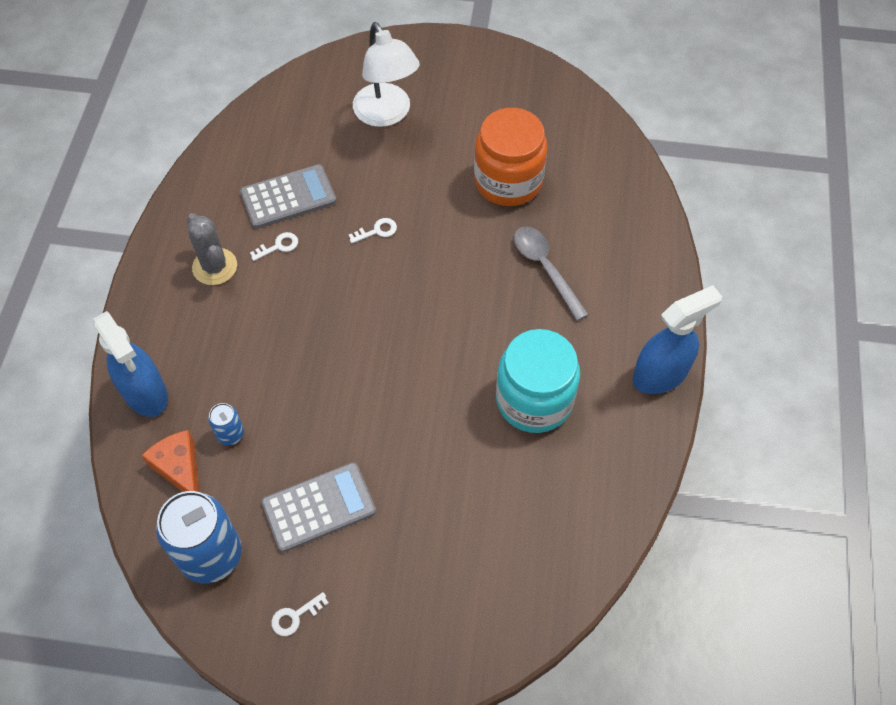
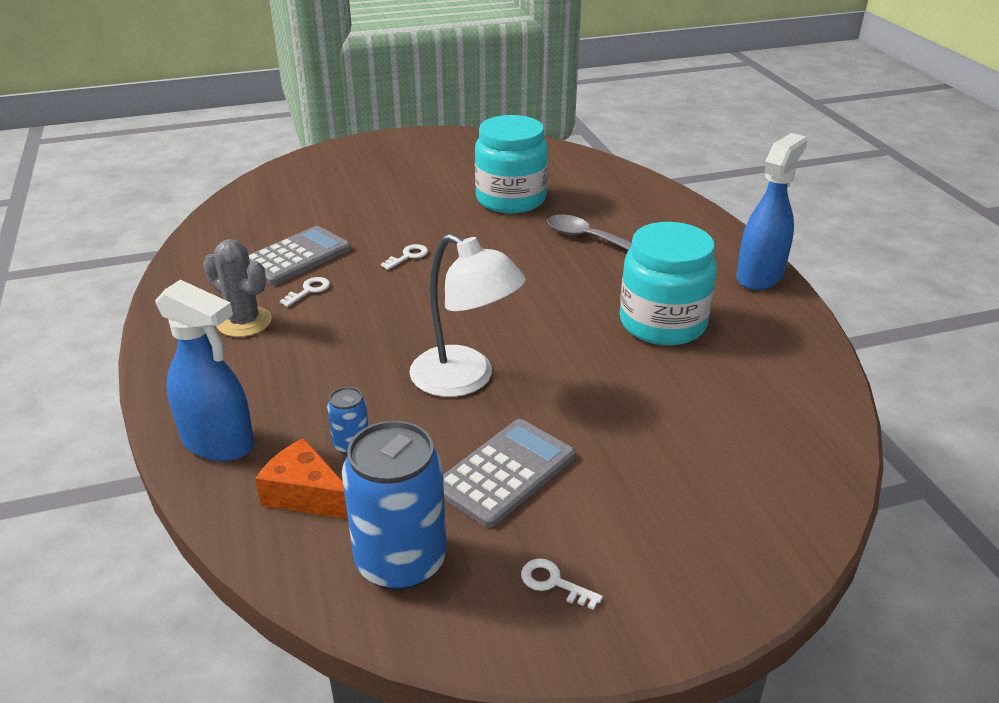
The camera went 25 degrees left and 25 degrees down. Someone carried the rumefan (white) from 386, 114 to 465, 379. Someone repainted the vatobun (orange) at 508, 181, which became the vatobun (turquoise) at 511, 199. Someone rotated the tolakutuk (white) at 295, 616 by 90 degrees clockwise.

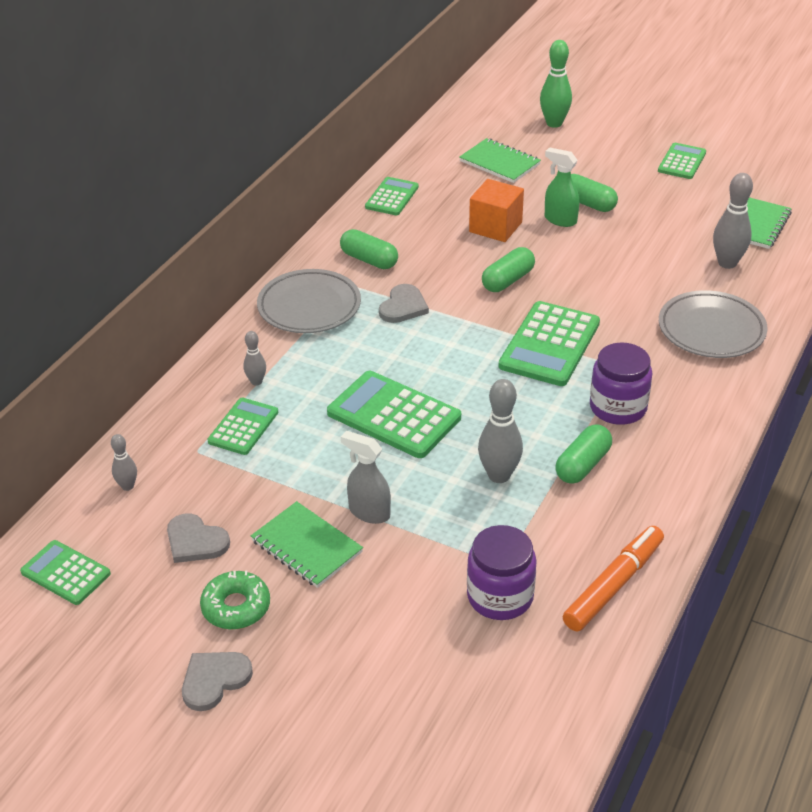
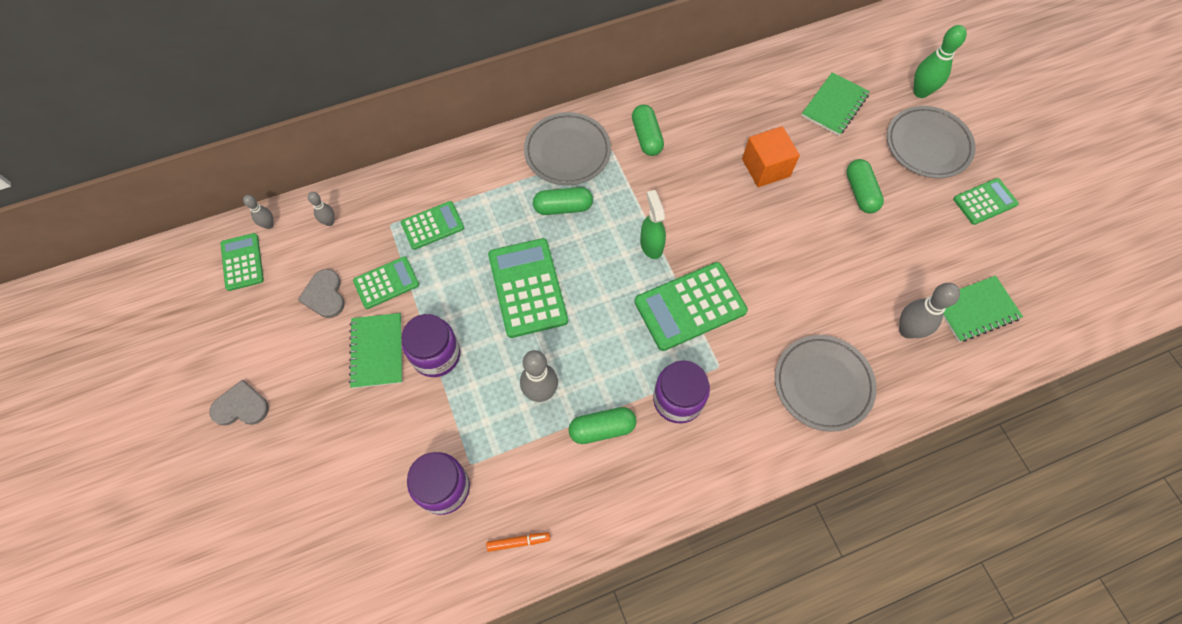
The camera went 40 degrees right and 25 degrees up. Someone rotated the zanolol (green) at 499, 163 by 45 degrees clockwise. Someone carried the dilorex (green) from 560, 220 to 651, 245. Someone carried the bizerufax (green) from 392, 197 to 386, 283. Someone carried the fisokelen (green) from 507, 280 to 563, 207. Someone took away the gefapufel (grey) at 403, 306. Someone carried the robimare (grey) from 256, 382 to 269, 225. Someone swapped the dilorex (grey) at 369, 512 for the vatobun (purple) at 436, 355. Someone scaled the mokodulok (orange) at 613, 585 by 0.50. Someone took away the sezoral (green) at 236, 607. Someone put down the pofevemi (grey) at 927, 145.

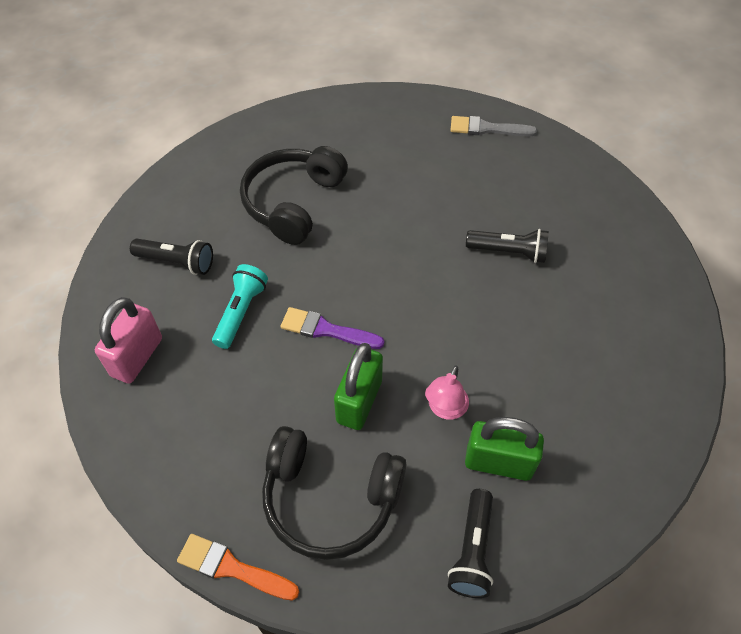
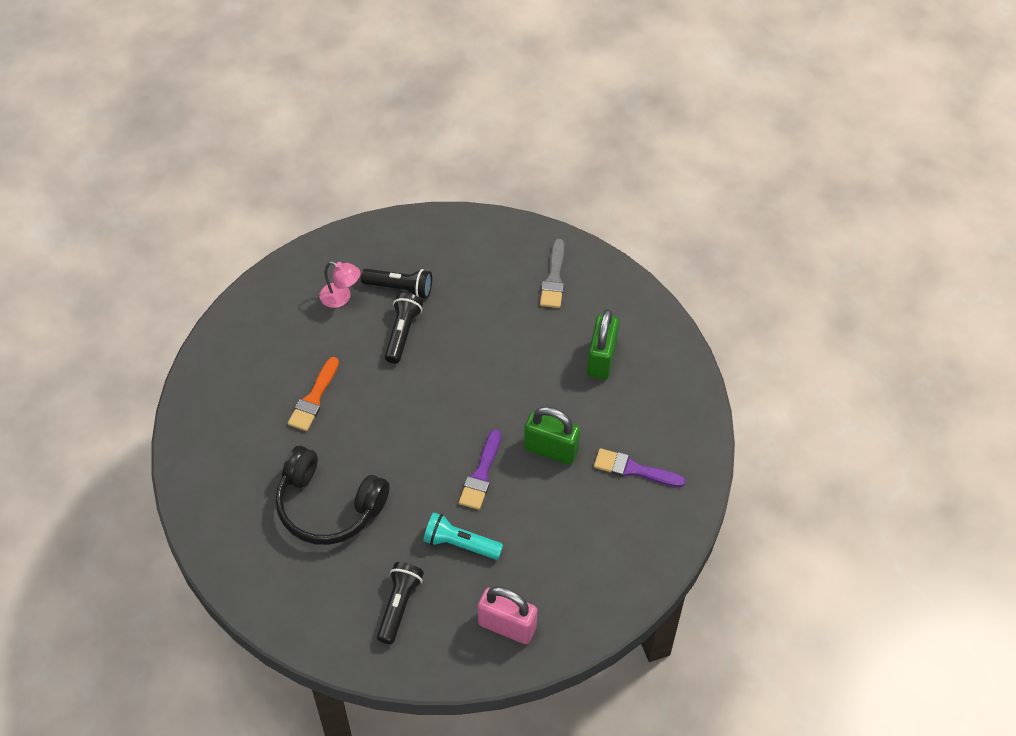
The camera went 90 degrees left and 0 degrees up. Someone carried the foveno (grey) from 487, 129 to 554, 278. Someone carried the rumefan (pink) from 445, 409 to 341, 298. Someone swapped the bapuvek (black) at 330, 499 for the foveno (purple) at 634, 469. Someone carried the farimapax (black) from 472, 550 to 400, 288. Someone carried the foveno (orange) from 232, 568 to 314, 398.

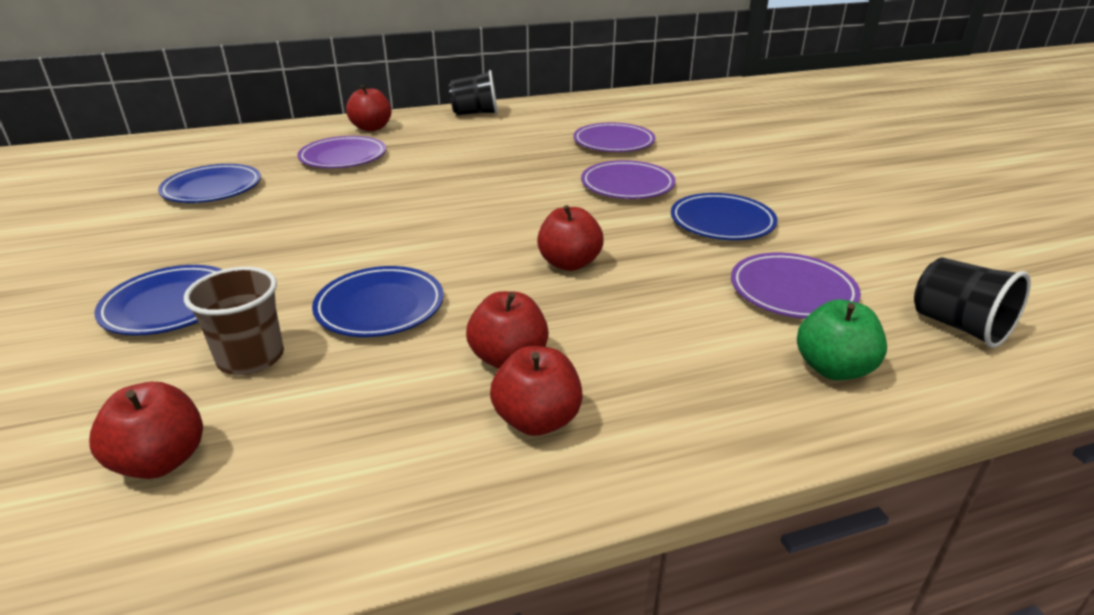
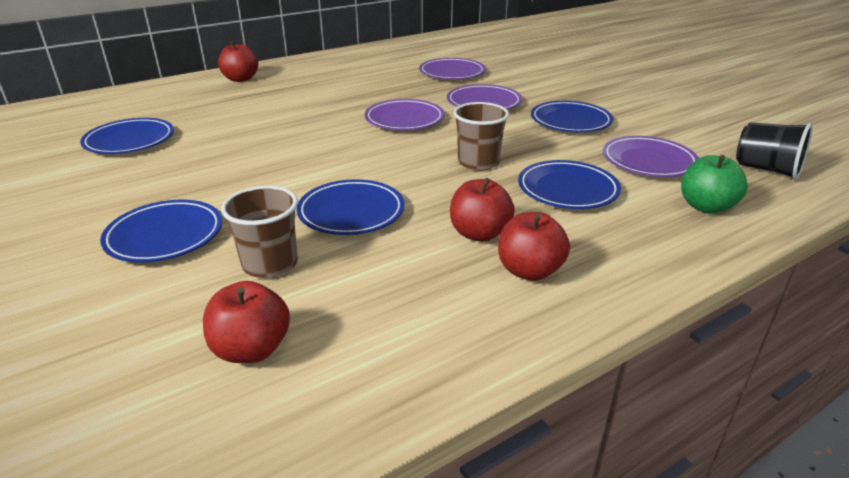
The camera went 15 degrees left and 0 degrees up. Someone took away the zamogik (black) at 475, 113. Someone carried the pofevemi (purple) from 343, 157 to 404, 119. Someone swapped the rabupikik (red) at 569, 263 for the zamogik (brown) at 478, 162. Someone put down the pofevemi (blue) at 567, 190.

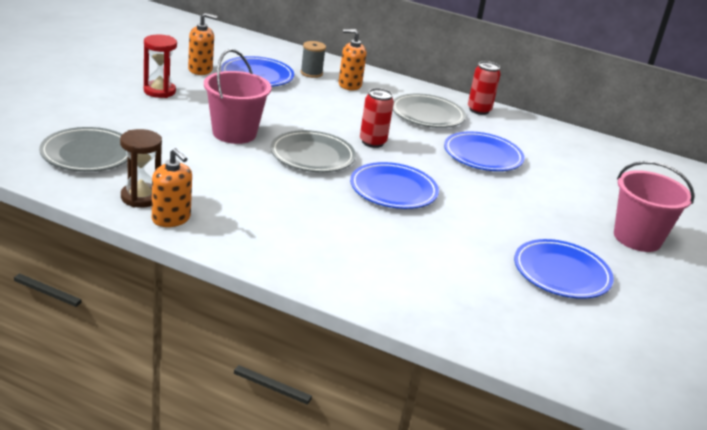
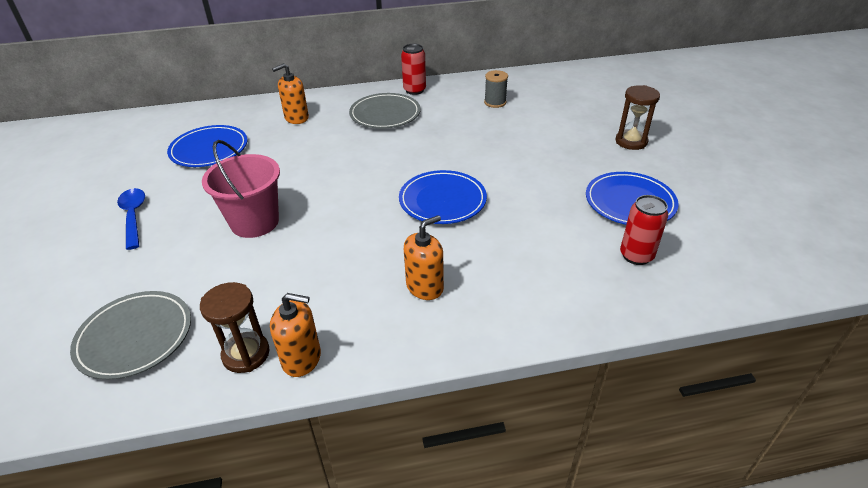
The camera went 30 degrees left and 10 degrees up. Someone carried the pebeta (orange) from 200, 70 to 425, 287. Someone swapped the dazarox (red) at 159, 91 for the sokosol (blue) at 133, 216. Someone carried the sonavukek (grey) from 311, 73 to 495, 102. Someone carried the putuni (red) from 372, 142 to 636, 256. Someone took away the pofevemi (grey) at 312, 156. Someone took away the pofevemi (blue) at 483, 155. Someone swapped the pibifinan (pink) at 637, 238 for the dazarox (brown) at 631, 141.

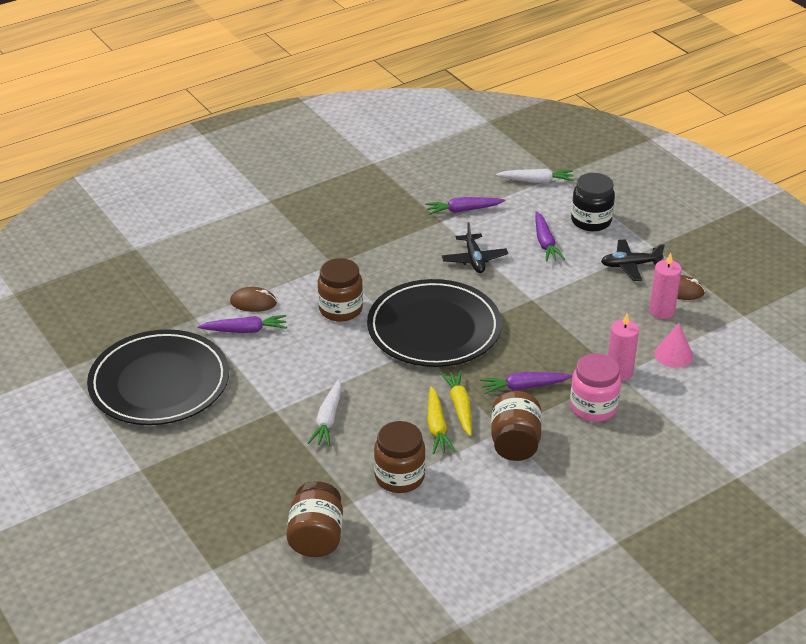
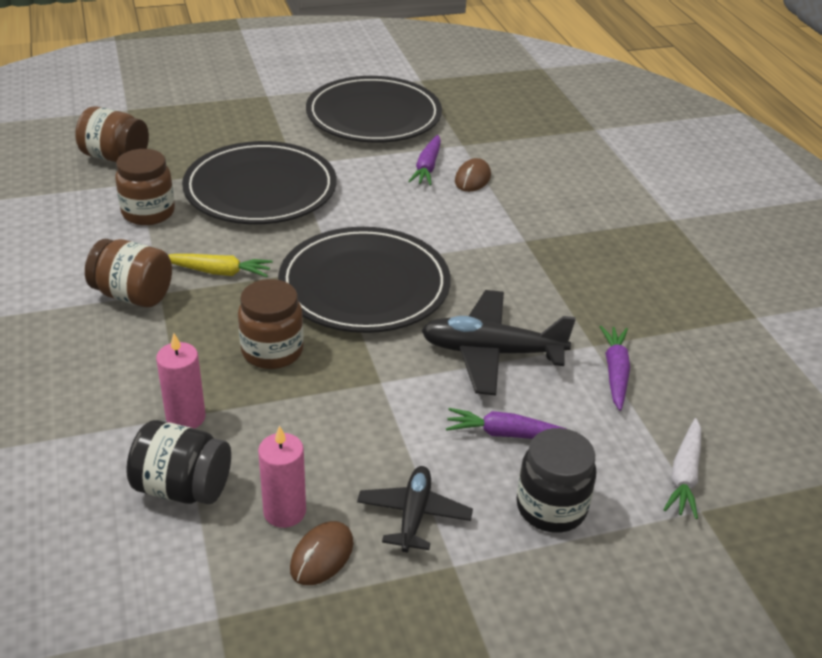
The camera went 105 degrees right and 0 degrees up. Someone scaled the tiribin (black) at 474, 259 by 1.62. Someone carried the vatobun (brown) from 340, 309 to 272, 351. Someone swapped the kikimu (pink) at 673, 355 for the vatobun (black) at 183, 487. Someone took away the vatobun (pink) at 593, 407. Someone took away the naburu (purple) at 524, 387. Someone swapped the naburu (white) at 328, 419 for the pofevemi (black) at 260, 189. Someone took away the naburu (yellow) at 437, 427.

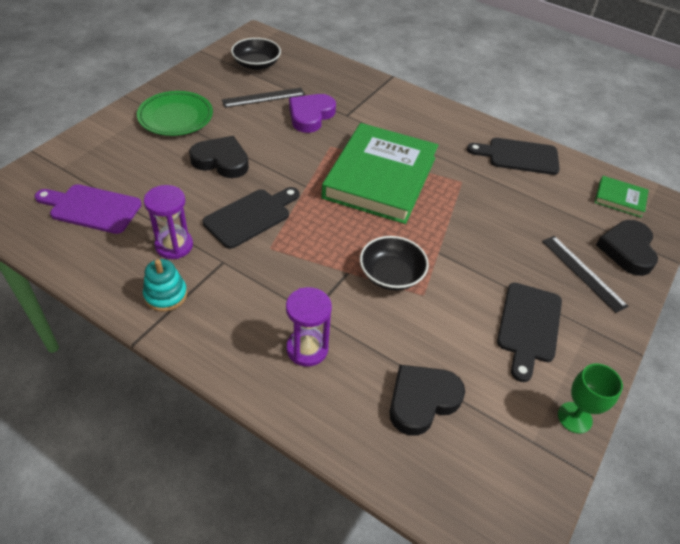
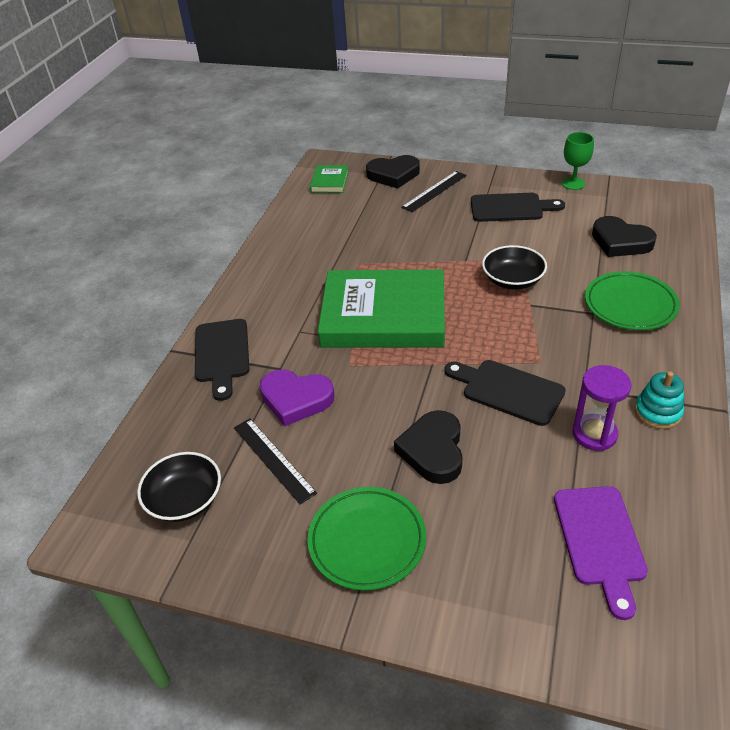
The camera went 100 degrees left and 5 degrees down. Someone carried the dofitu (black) from 519, 156 to 222, 354. Someone swapped the dazarox (purple) at 307, 349 for the pofevemi (green) at 630, 305.

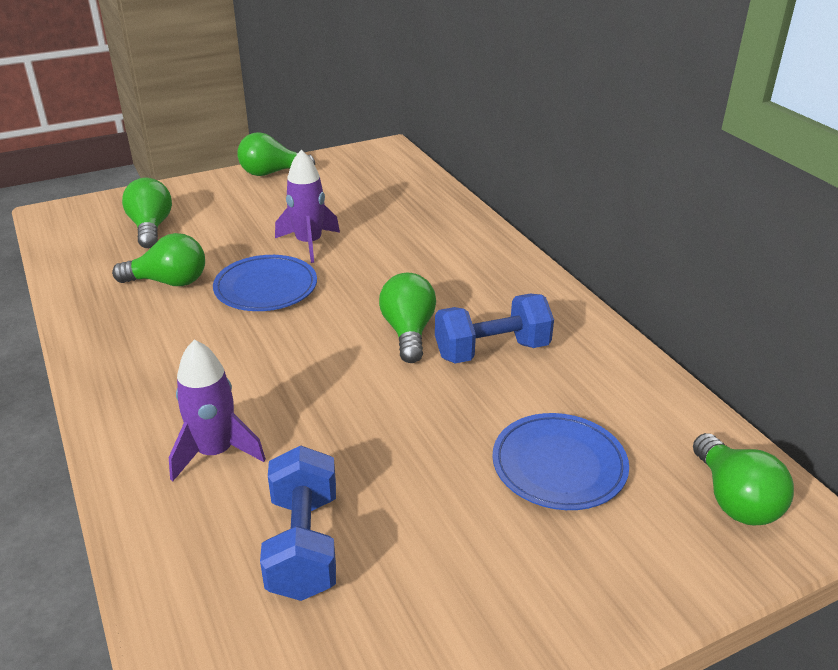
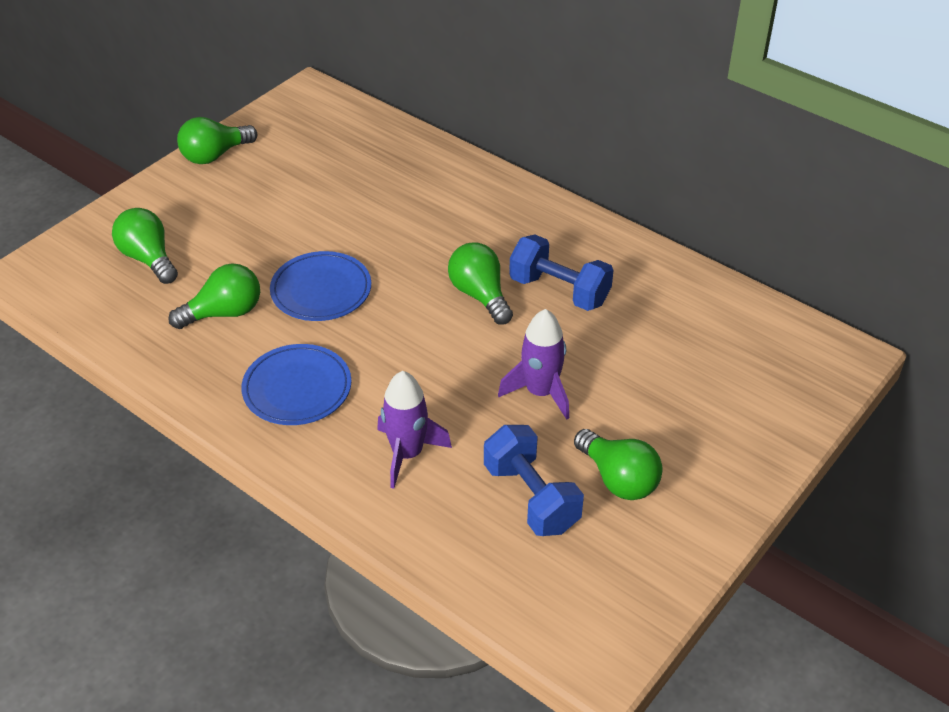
The camera went 25 degrees left and 10 degrees up. Someone carried the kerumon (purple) from 309, 243 to 540, 392. Someone rotated the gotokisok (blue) at 492, 351 by 75 degrees clockwise. Someone carried the pofevemi (blue) from 559, 465 to 297, 388. Someone carried the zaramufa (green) from 734, 499 to 618, 479.

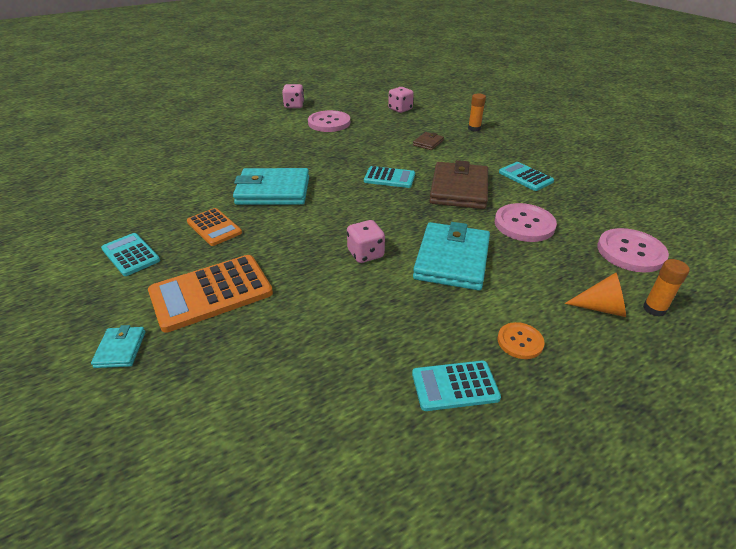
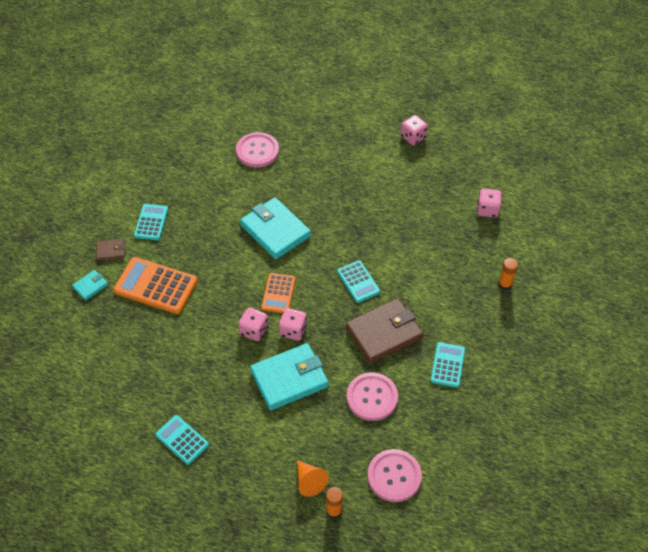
The camera went 50 degrees right and 15 degrees up. Someone carried the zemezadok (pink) from 329, 123 to 257, 151. Someone carried the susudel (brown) from 428, 143 to 111, 251. Someone carried the bizerufax (orange) from 214, 227 to 278, 293. Someone took away the zemezadok (orange) at 520, 341. Someone put down the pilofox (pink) at 293, 330.

